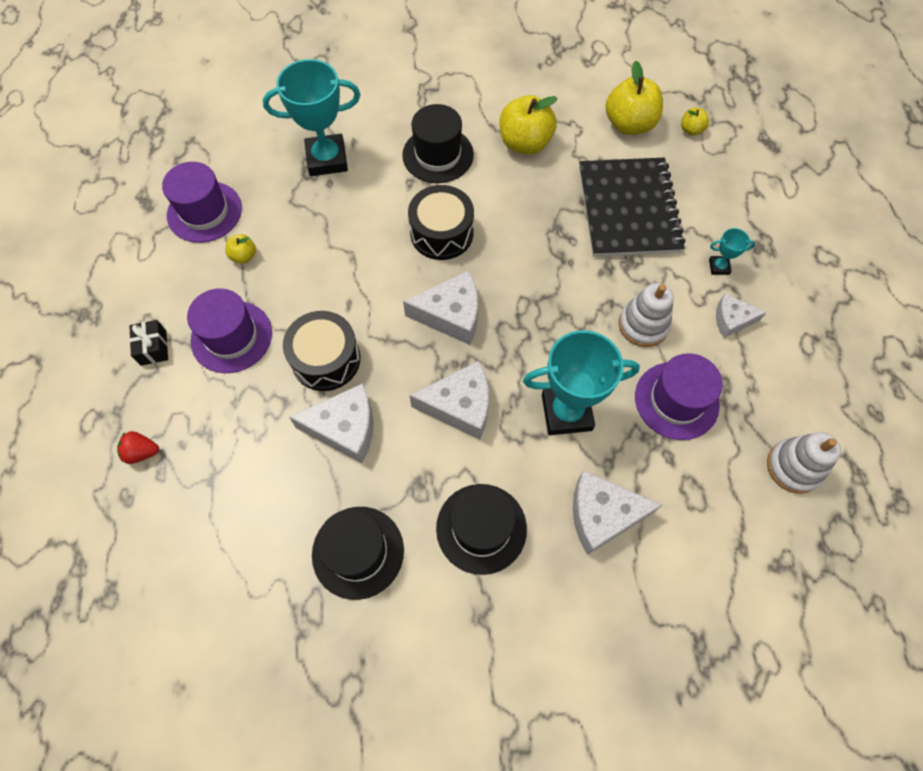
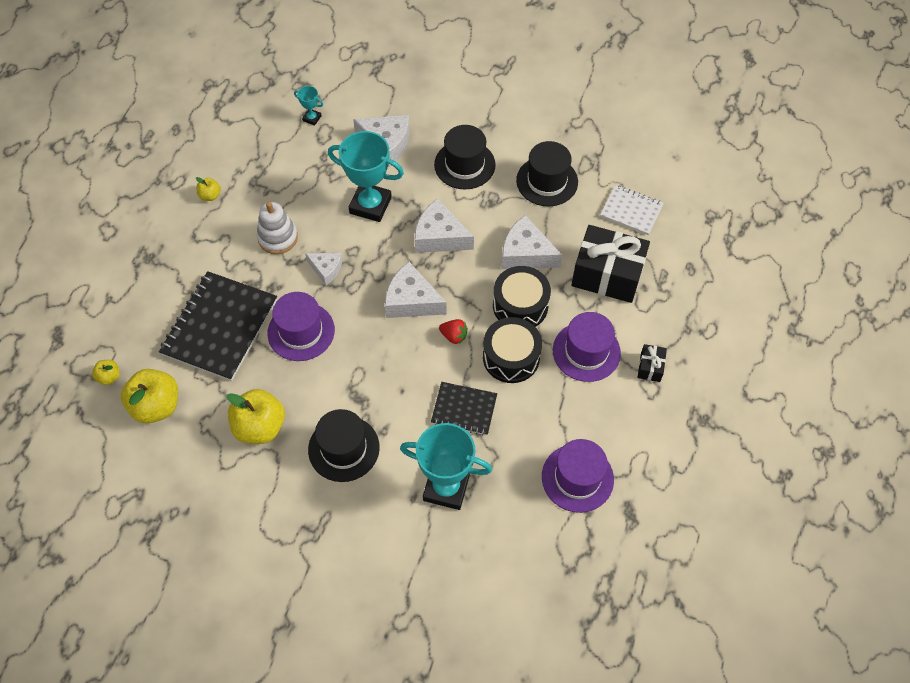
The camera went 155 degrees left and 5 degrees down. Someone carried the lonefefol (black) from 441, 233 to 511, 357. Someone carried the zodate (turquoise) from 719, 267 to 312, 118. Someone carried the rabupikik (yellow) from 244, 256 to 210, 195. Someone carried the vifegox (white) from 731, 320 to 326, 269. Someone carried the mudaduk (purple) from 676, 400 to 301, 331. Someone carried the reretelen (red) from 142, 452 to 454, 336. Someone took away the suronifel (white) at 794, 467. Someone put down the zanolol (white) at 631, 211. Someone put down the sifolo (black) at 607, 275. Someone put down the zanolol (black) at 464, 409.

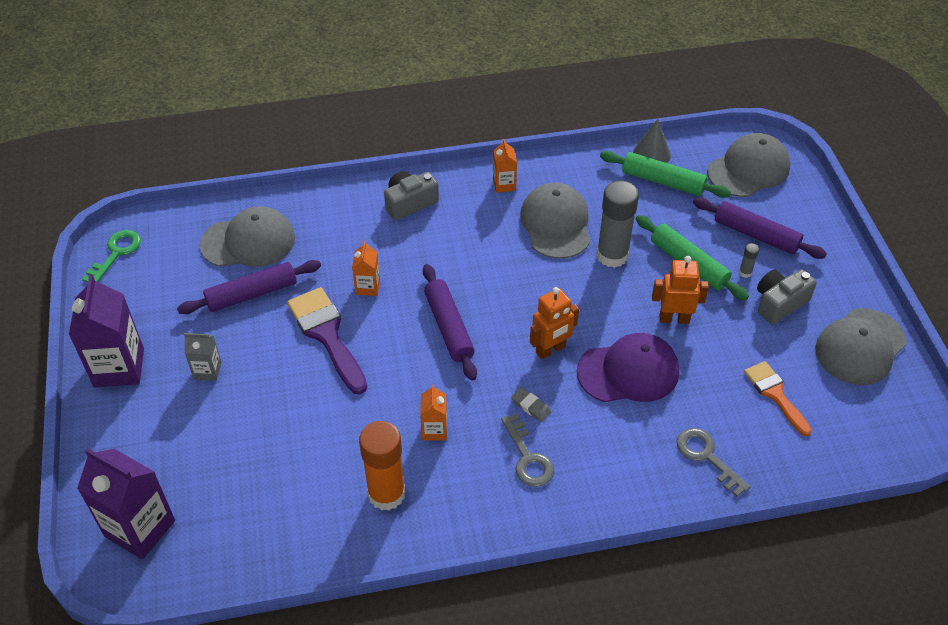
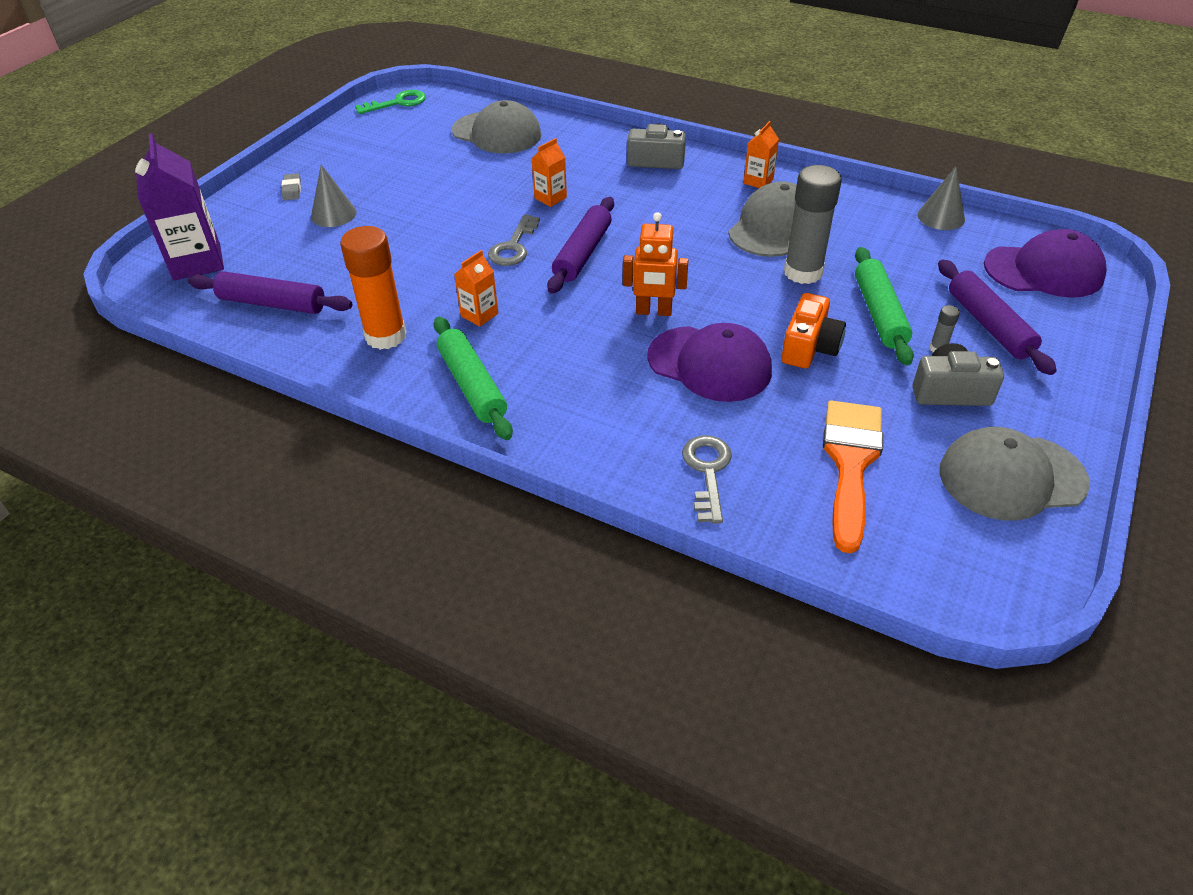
The camera went 40 degrees right and 5 degrees down. Someone repainted the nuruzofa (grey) at 748, 169, which became the nuruzofa (purple) at 1043, 271. Someone carried the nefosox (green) from 663, 181 to 472, 386. Someone swapped the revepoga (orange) at 674, 318 for the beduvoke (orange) at 809, 347. Someone carried the nefosox (purple) from 252, 294 to 272, 304. Someone took away the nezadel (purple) at 119, 367. Someone took away the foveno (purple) at 327, 335. Someone took away the nezadel (grey) at 207, 370. Someone scaled the foveno (orange) at 775, 394 by 1.56. Someone carried the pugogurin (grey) from 530, 406 to 292, 190. Someone carried the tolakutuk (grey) from 528, 458 to 513, 247. Someone put down the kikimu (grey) at 333, 214.

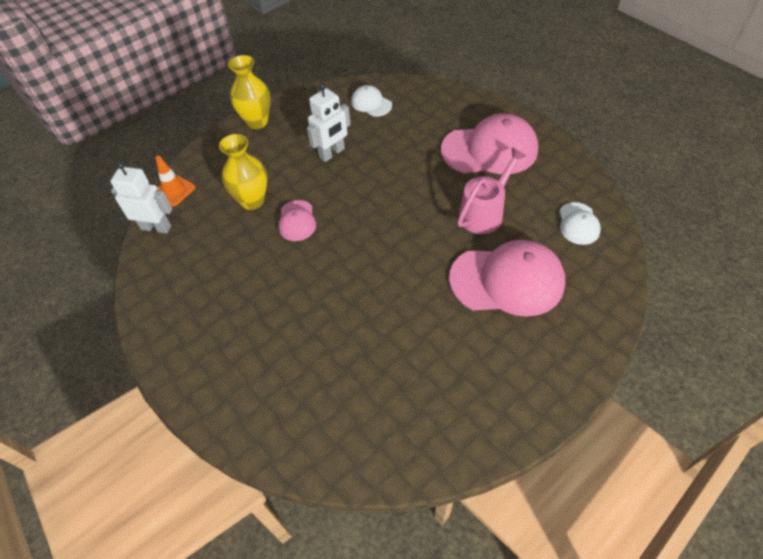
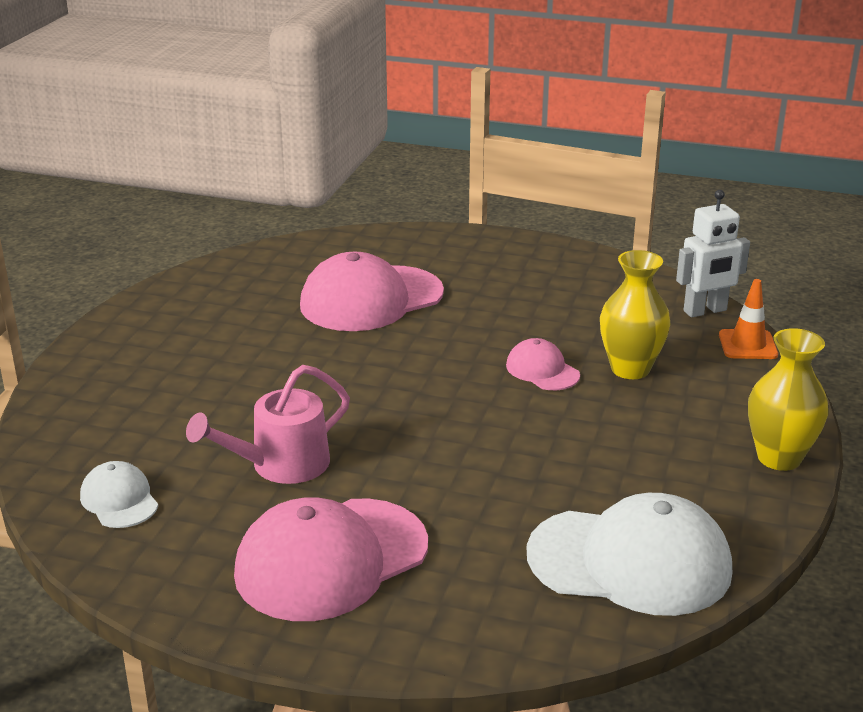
The camera went 145 degrees right and 25 degrees down. Someone took away the revepoga (white) at 332, 153. Someone scaled the nuruzofa (white) at 371, 103 by 2.02. Someone rotated the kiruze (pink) at 484, 212 by 45 degrees clockwise. Someone carried the nuruzofa (pink) from 507, 280 to 371, 299.

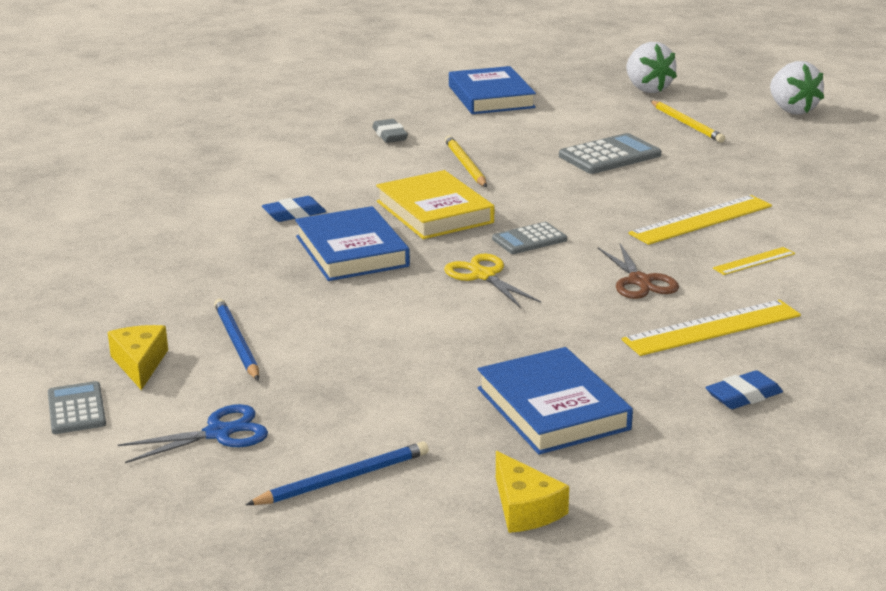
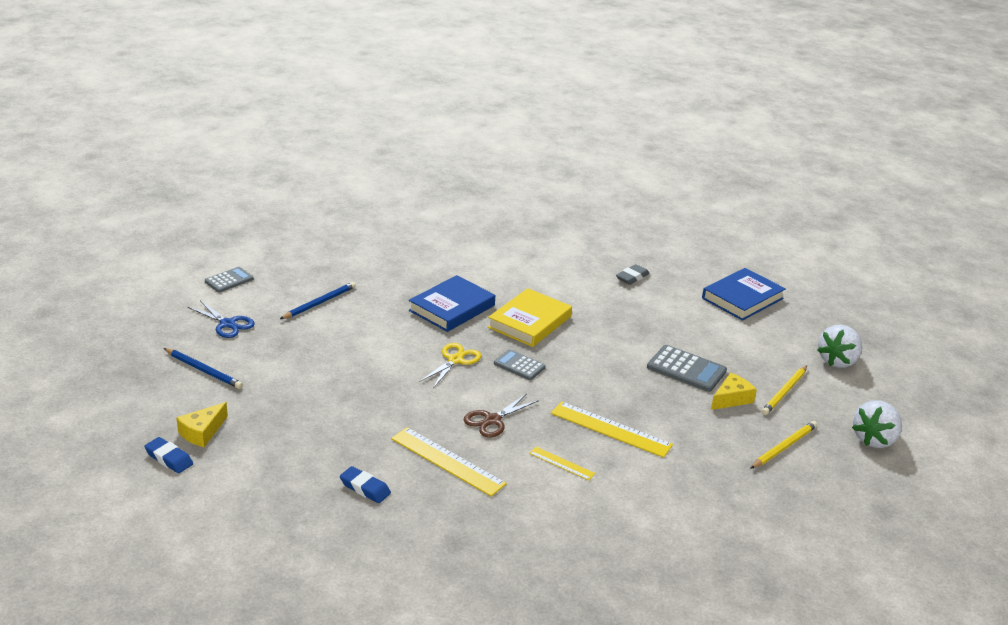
The camera went 60 degrees right and 5 degrees up. Someone carried the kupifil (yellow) from 465, 165 to 784, 447. Someone carried the pugogurin (blue) from 294, 214 to 169, 458. Someone carried the vifegox (yellow) from 140, 364 to 731, 399. Someone took away the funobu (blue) at 553, 408.

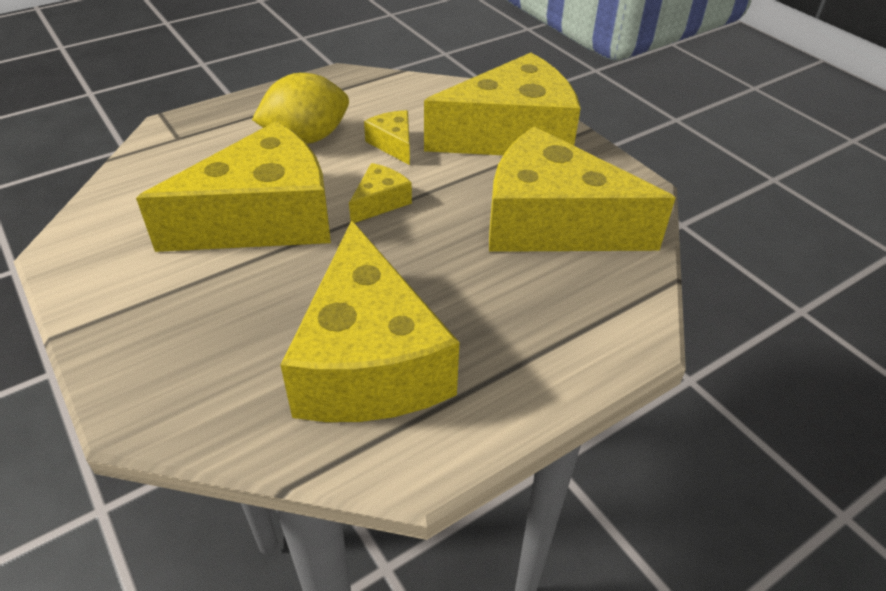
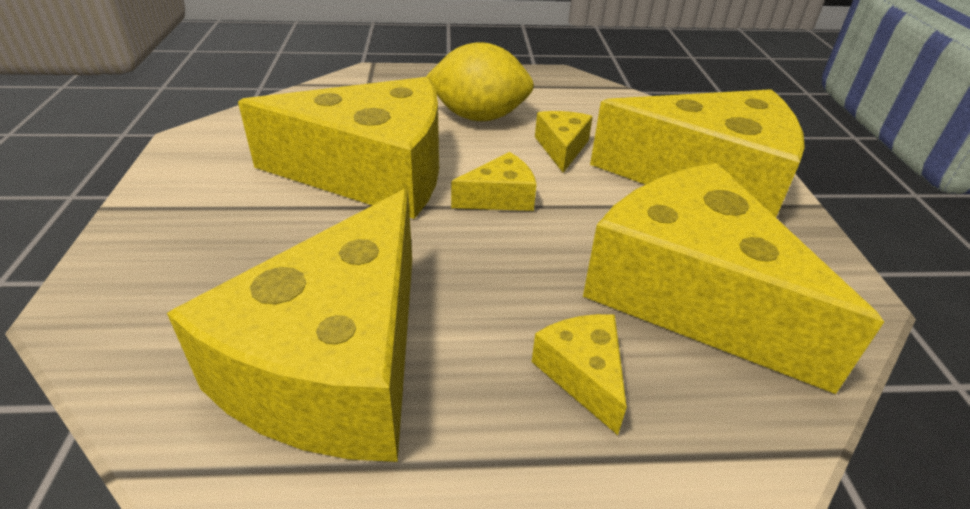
The camera went 30 degrees right and 5 degrees down. Someone put down the vifegox (yellow) at 583, 374.

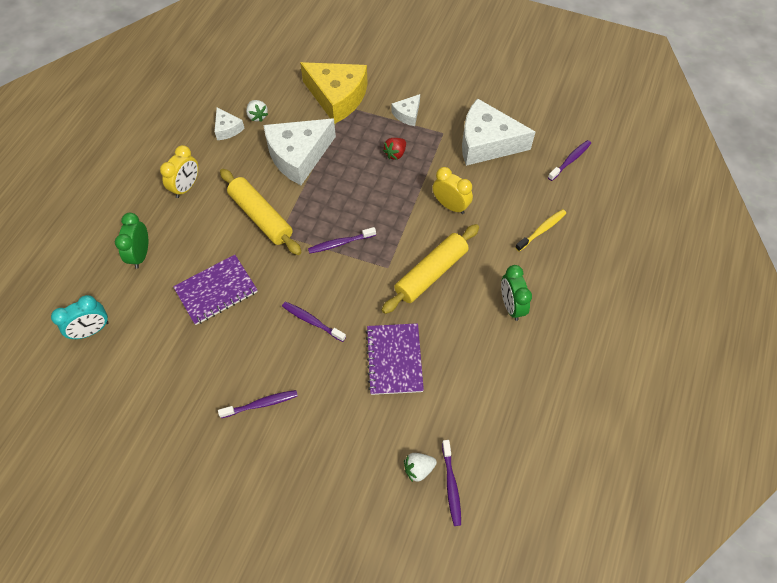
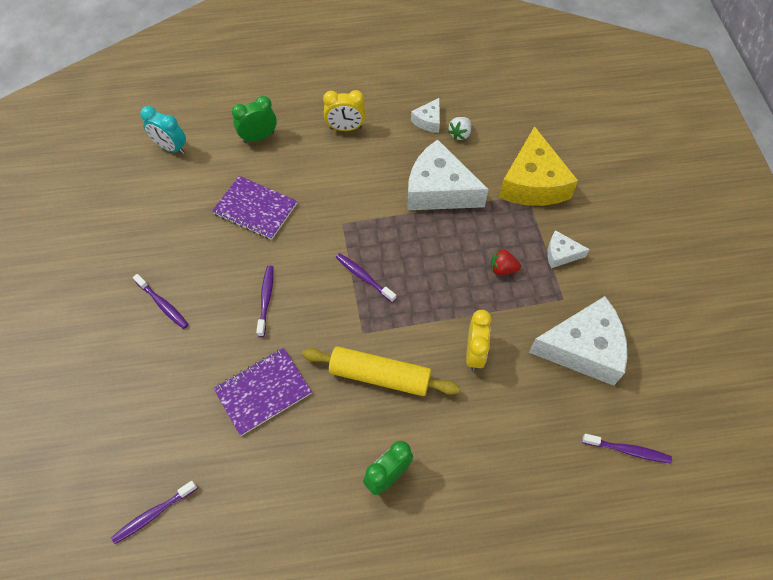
The camera went 60 degrees right and 0 degrees up. Someone rotated the vifegox (white) at 487, 143 by 105 degrees clockwise. Someone took away the nefosox (yellow) at 261, 217. Someone took away the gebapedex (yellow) at 541, 230. Someone took away the reretelen (white) at 418, 469.

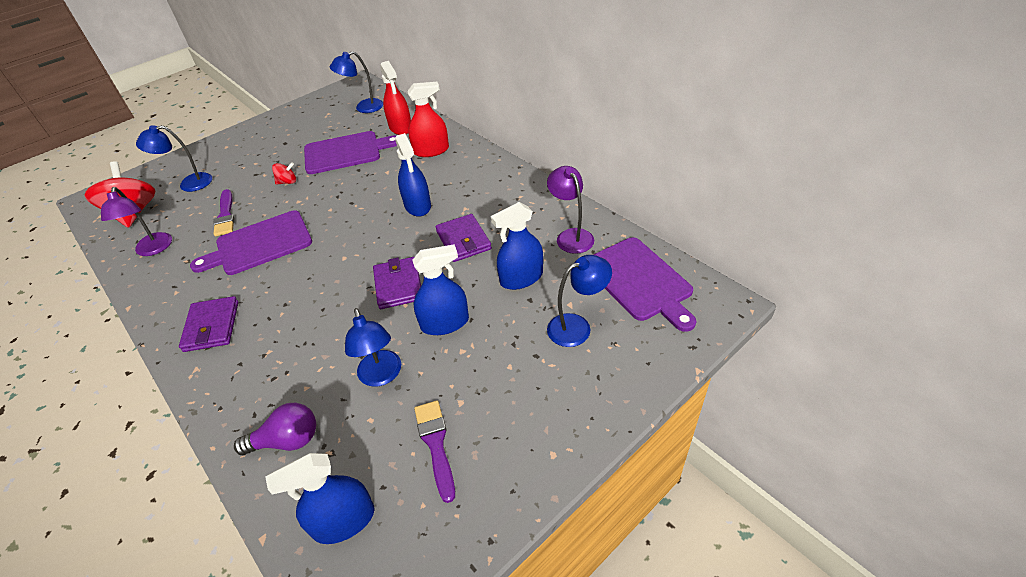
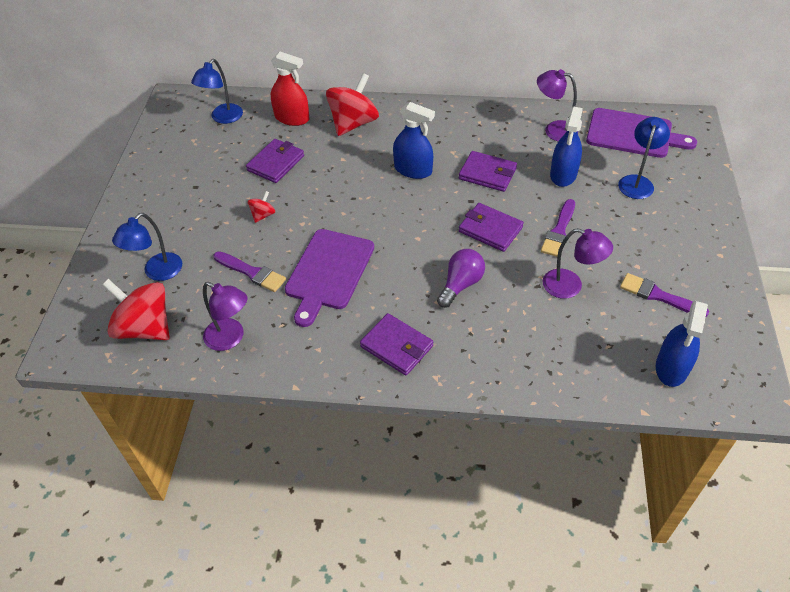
The camera went 45 degrees left and 5 degrees up. Someone swapped the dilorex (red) at 431, 150 for the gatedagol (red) at 353, 123. Someone swapped the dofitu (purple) at 346, 152 for the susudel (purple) at 276, 163. Someone swapped the dilorex (blue) at 445, 323 for the foveno (purple) at 559, 231. Someone repainted the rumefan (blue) at 381, 376, which became the rumefan (purple) at 570, 286. Someone carried the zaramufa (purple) from 287, 440 to 460, 284.

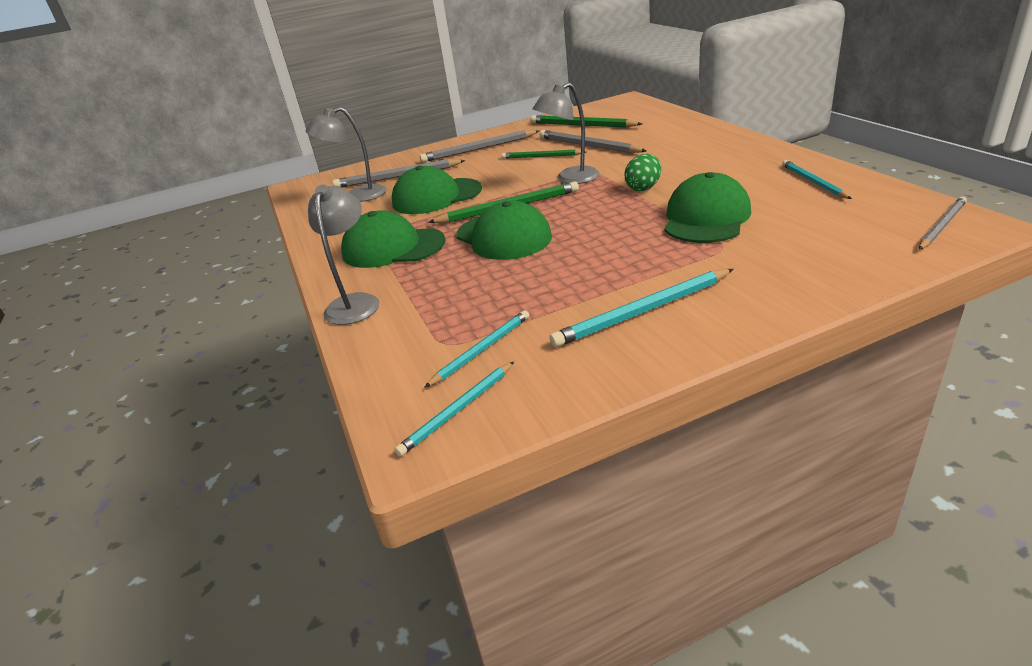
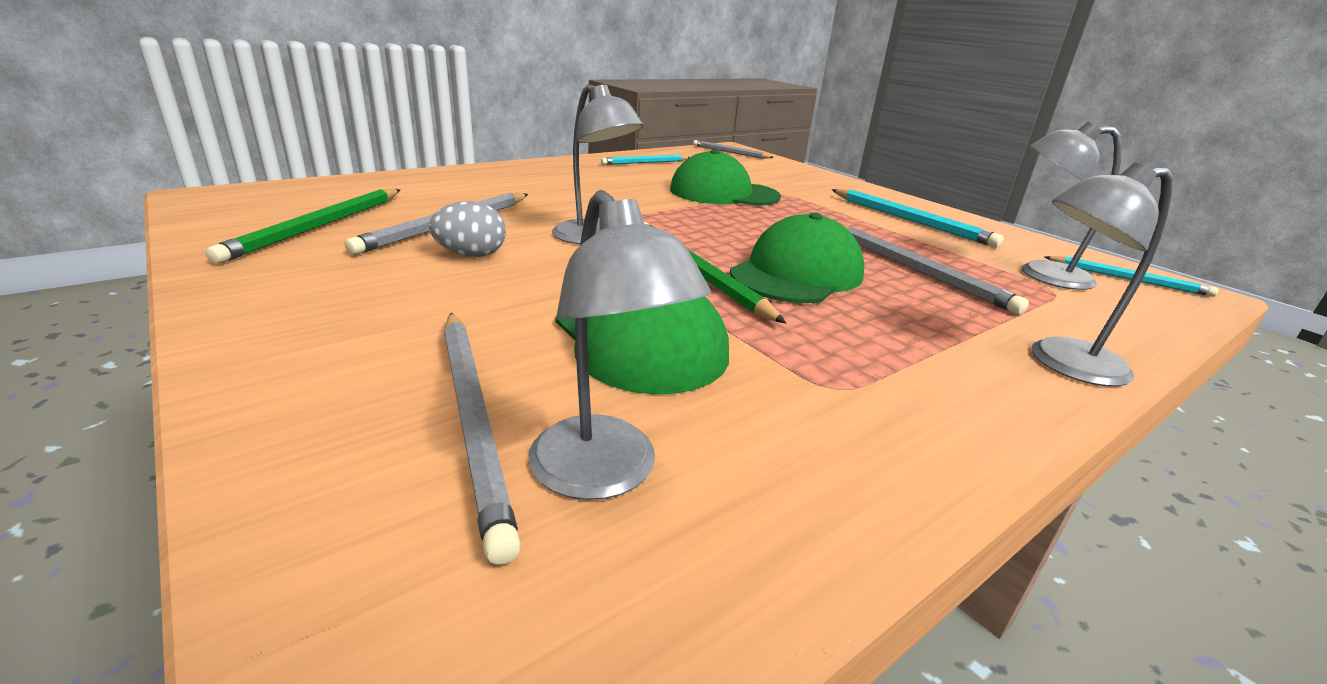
The camera went 110 degrees left and 5 degrees down. Someone carried the kupifil (grey) from 478, 149 to 916, 270. Someone swapped the kupifil (green) at 541, 157 for the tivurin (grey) at 471, 255. Someone took away the tivurin (green) at 643, 188. Someone took away the nuruzofa (green) at 393, 247. Someone swapped the kupifil (turquoise) at 481, 350 for the rumefan (grey) at 1040, 274.

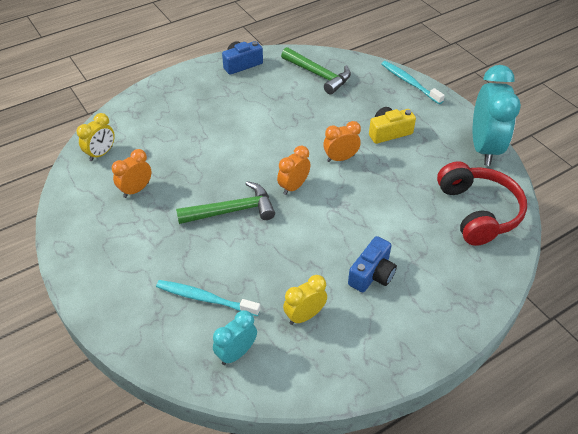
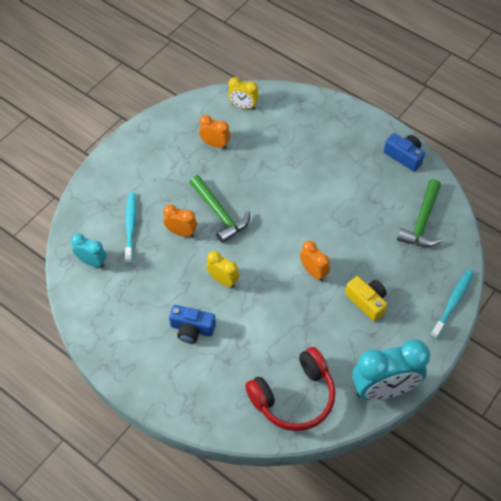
The camera went 70 degrees right and 10 degrees up. Someone carried the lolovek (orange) from 293, 187 to 181, 232. Someone carried the lolovek (yellow) from 304, 315 to 223, 280.

